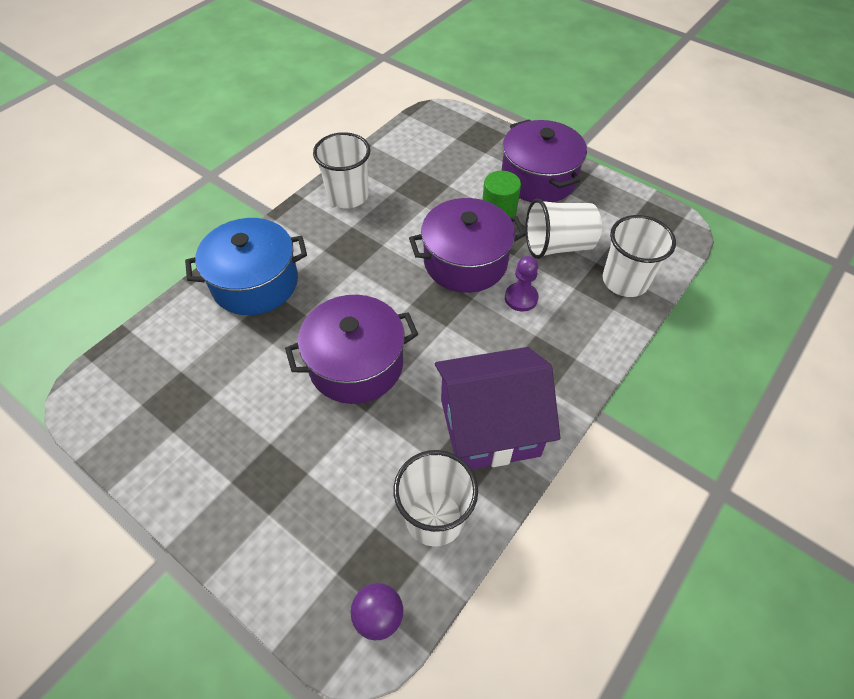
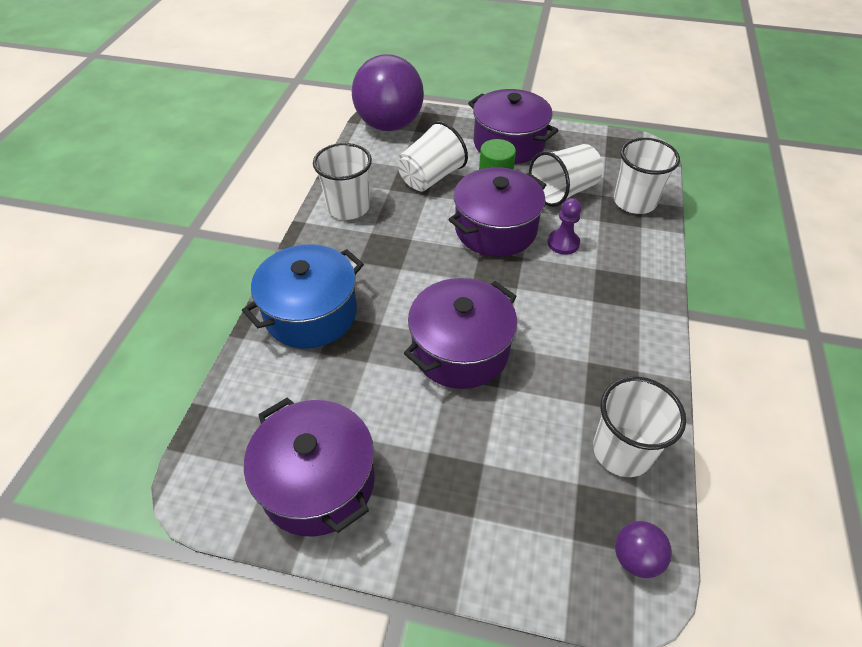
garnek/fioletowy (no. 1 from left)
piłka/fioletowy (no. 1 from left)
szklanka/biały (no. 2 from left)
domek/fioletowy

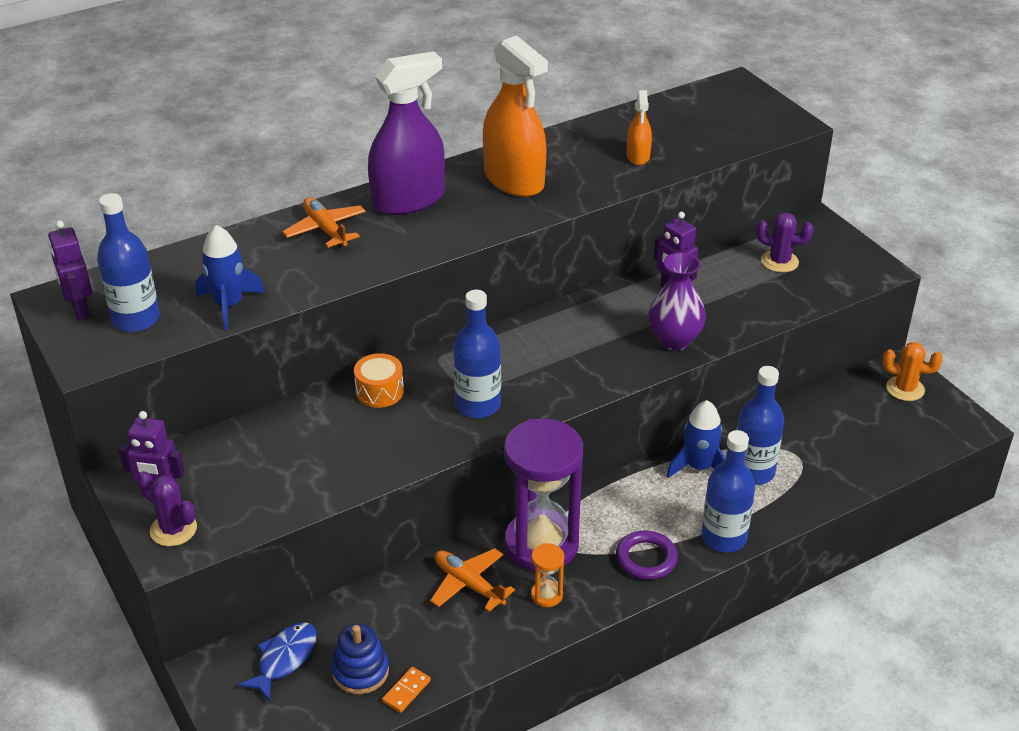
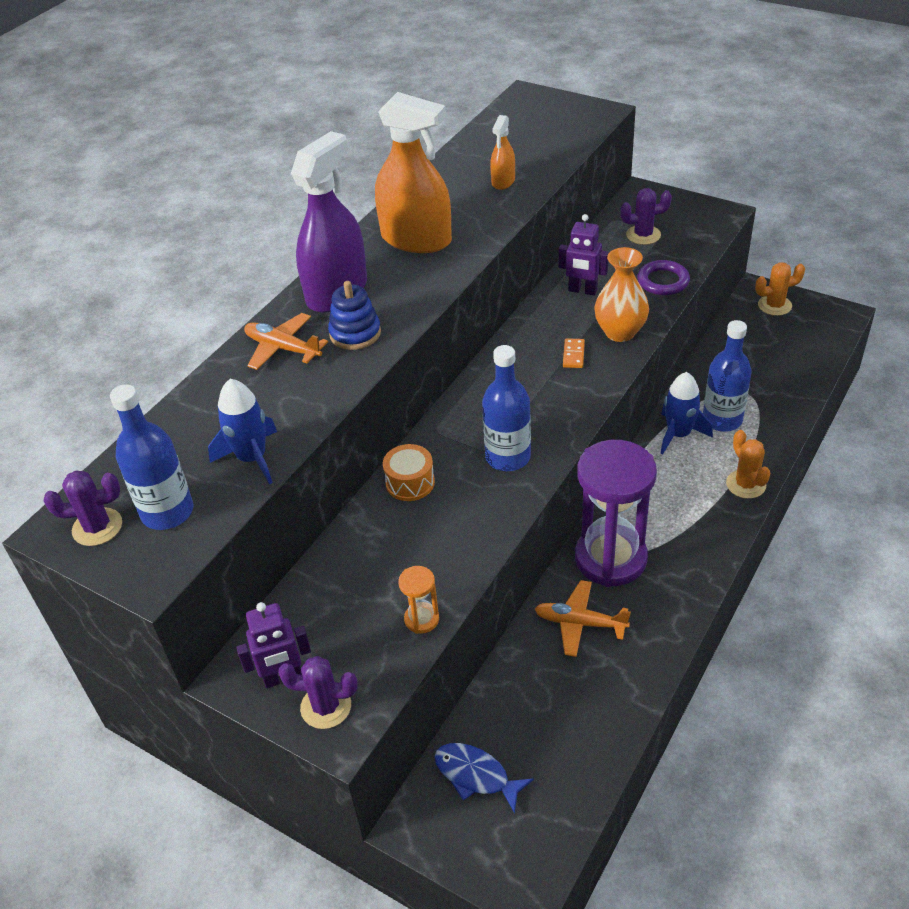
kaktus/fioletowy (no. 1 from left)
zabawka nakładanka/niebieski
klepsydra/pomarańczowy
ryba/niebieski
spryskiwacz/pomarańczowy (no. 2 from left)
kostka domina/pomarańczowy
wazon/pomarańczowy
pierścień/fioletowy
kaktus/pomarańczowy (no. 1 from left)

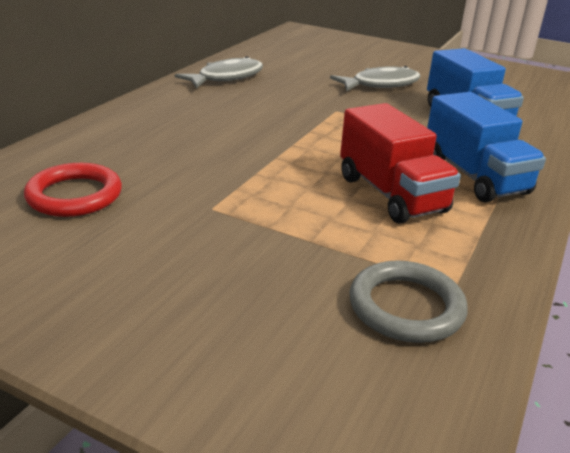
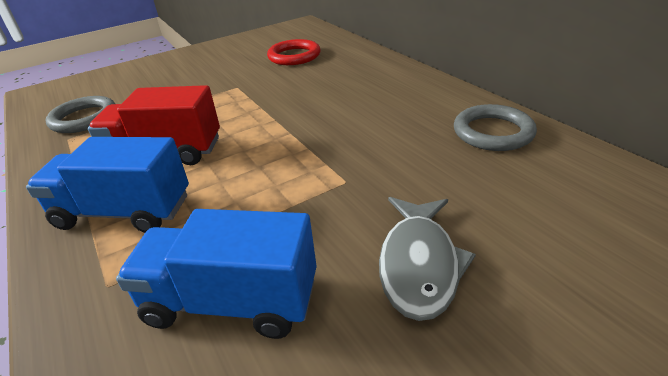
pierścień/szary (no. 2 from left)

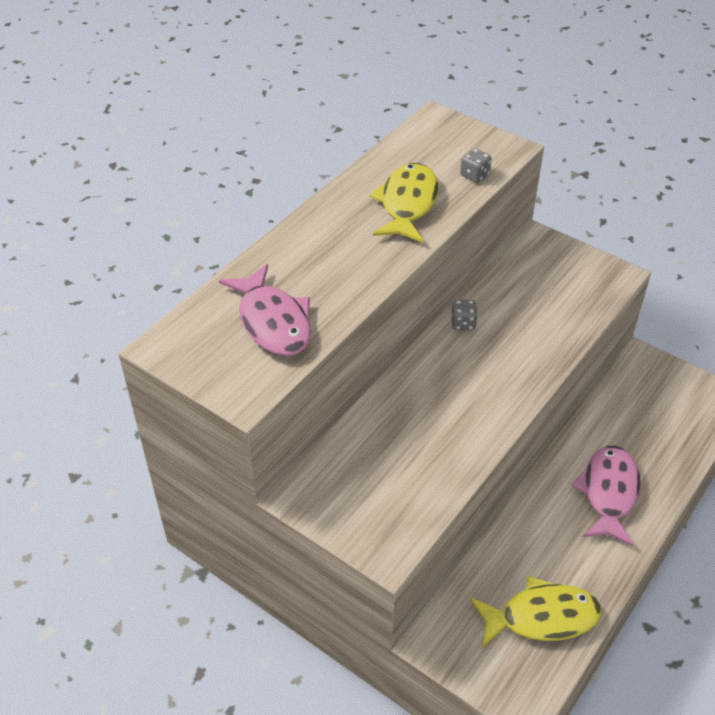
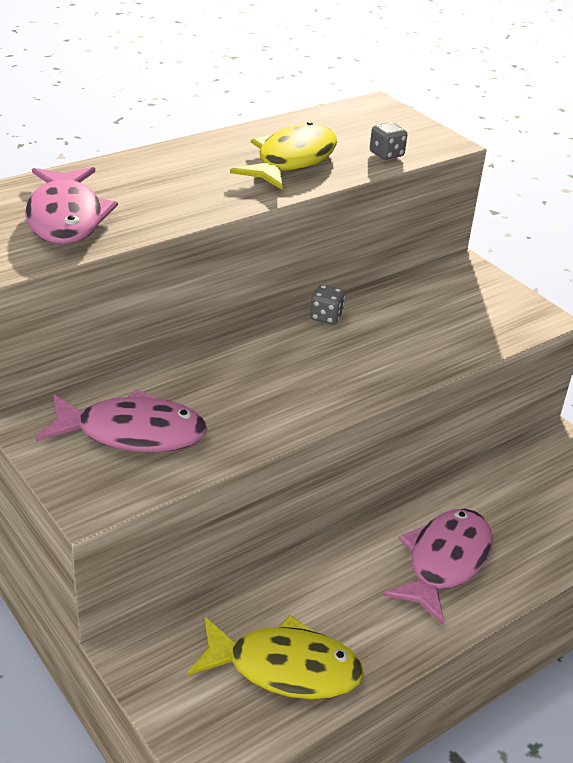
ryba/różowy (no. 2 from left)

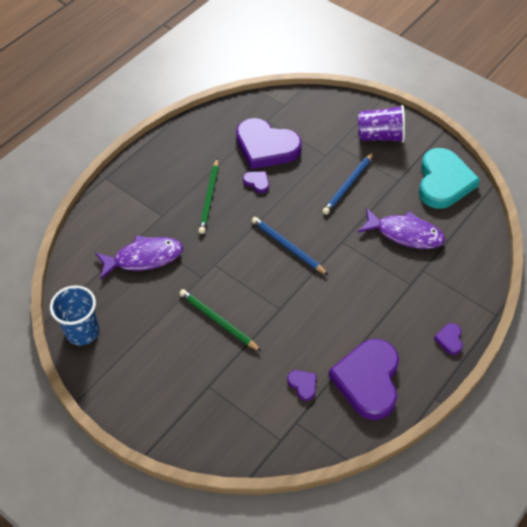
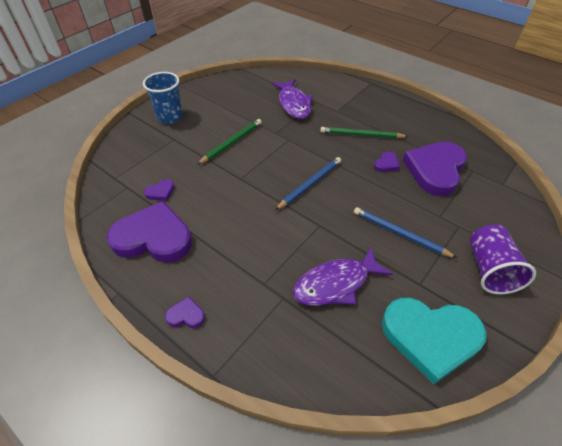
szklanka/niebieski
ryba/fioletowy (no. 2 from left)

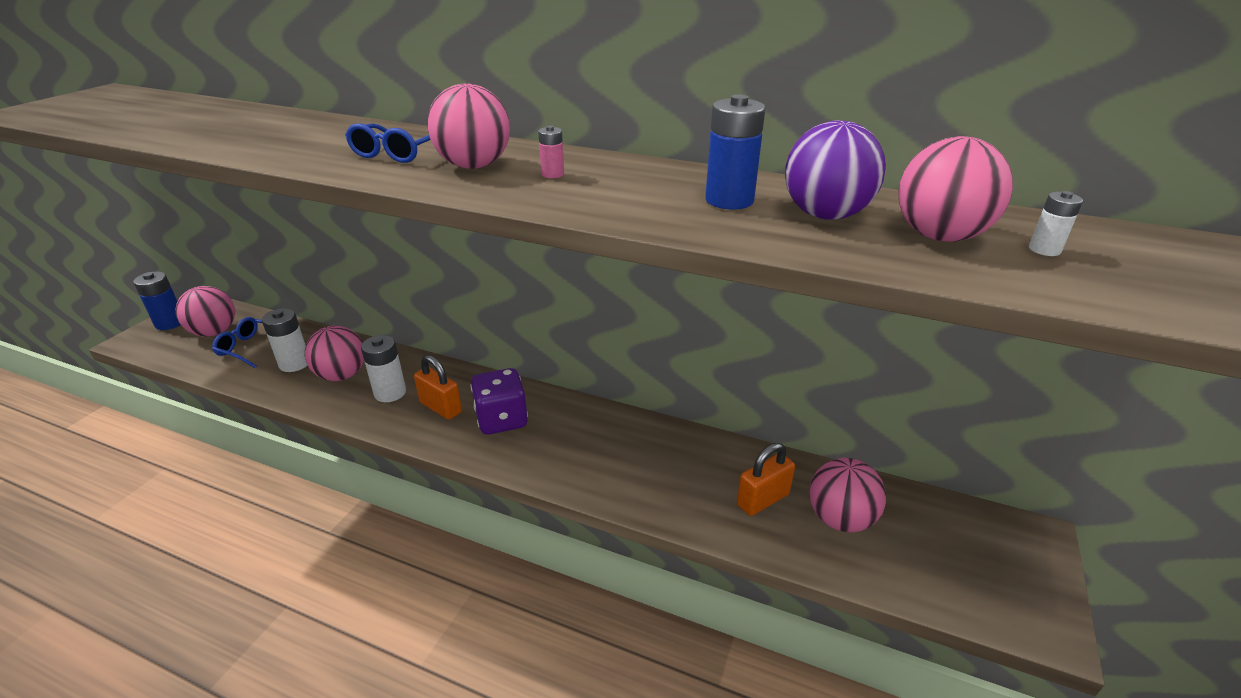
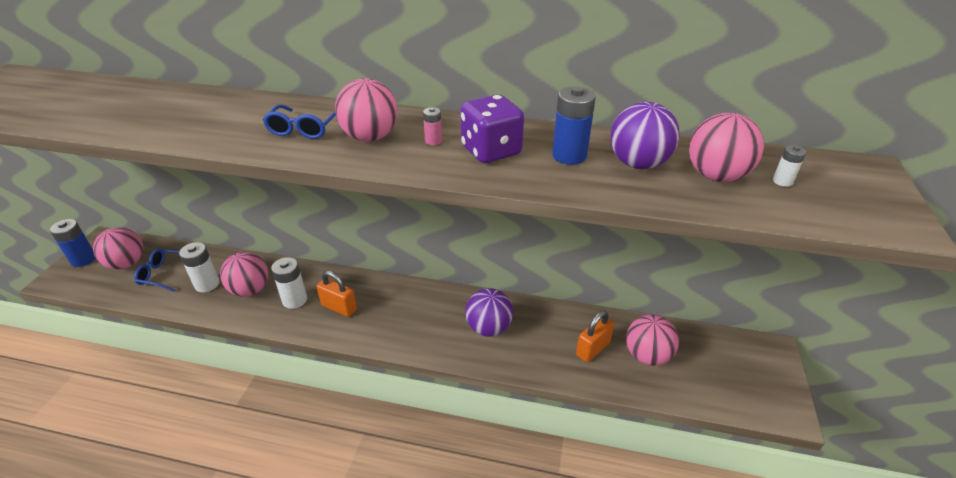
kostka do gry/fioletowy
piłka/fioletowy (no. 1 from left)

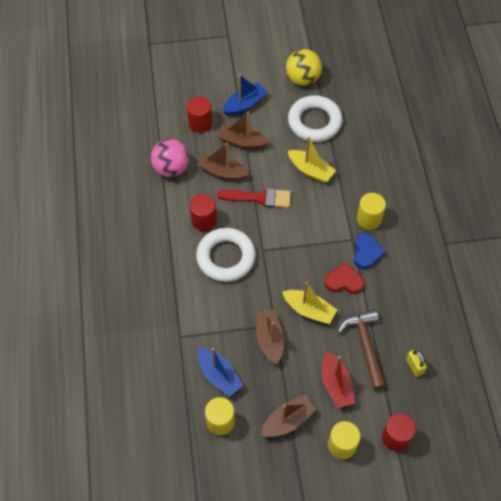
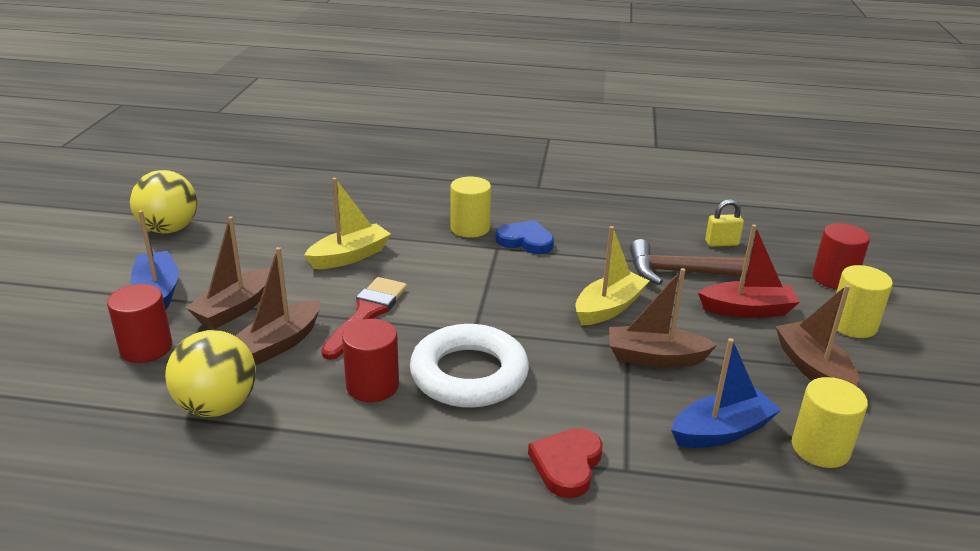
piłka/żółty (no. 2 from left)
serce/czerwony
pierścień/biały (no. 2 from left in the first image)

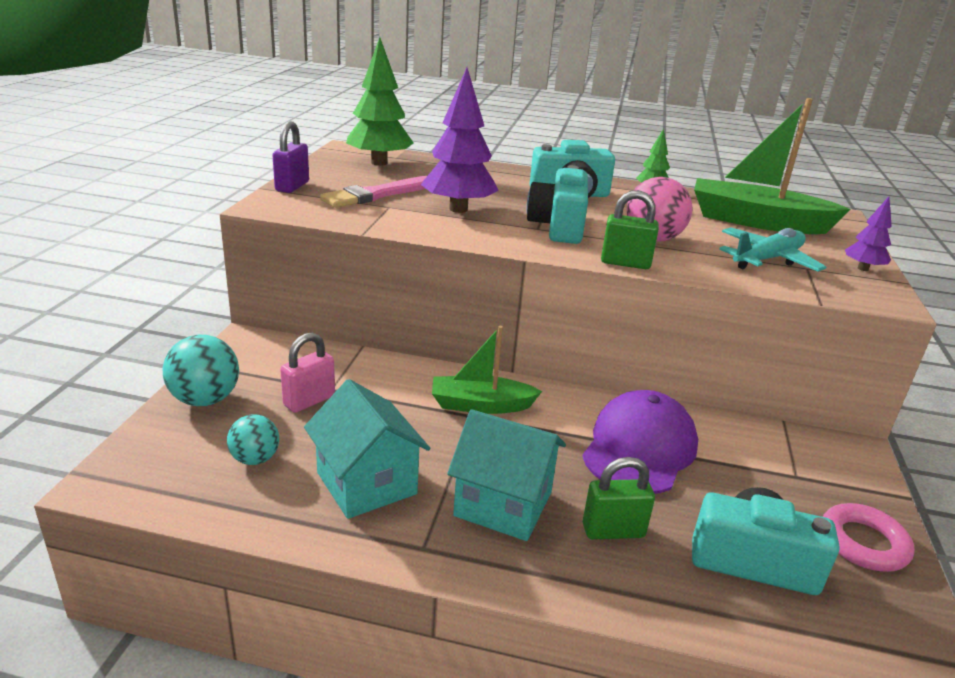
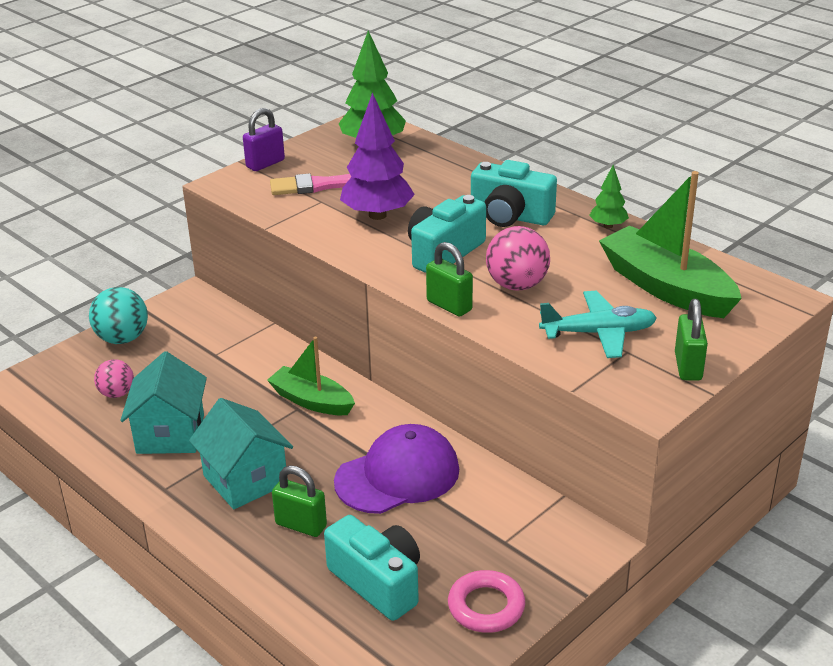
piłka/różowy (no. 1 from left)
kłódka/zielony (no. 3 from left)
kłódka/różowy

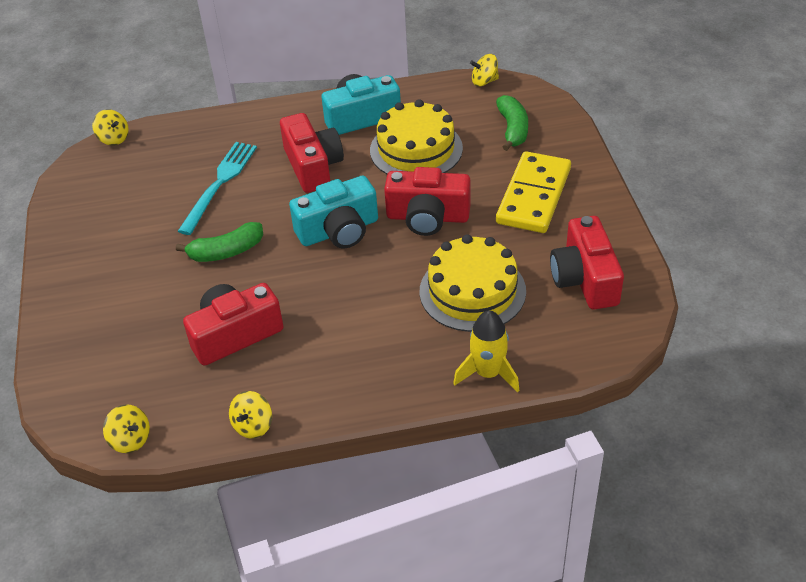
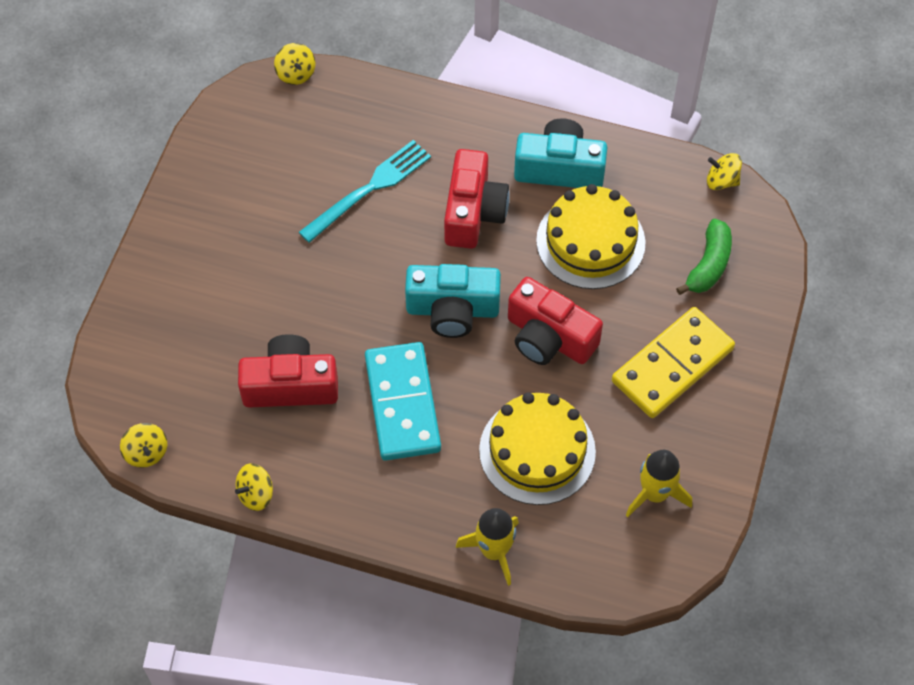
kostka domina/turkusowy
rakieta/żółty (no. 2 from left)
banan/zielony (no. 1 from left in the first image)

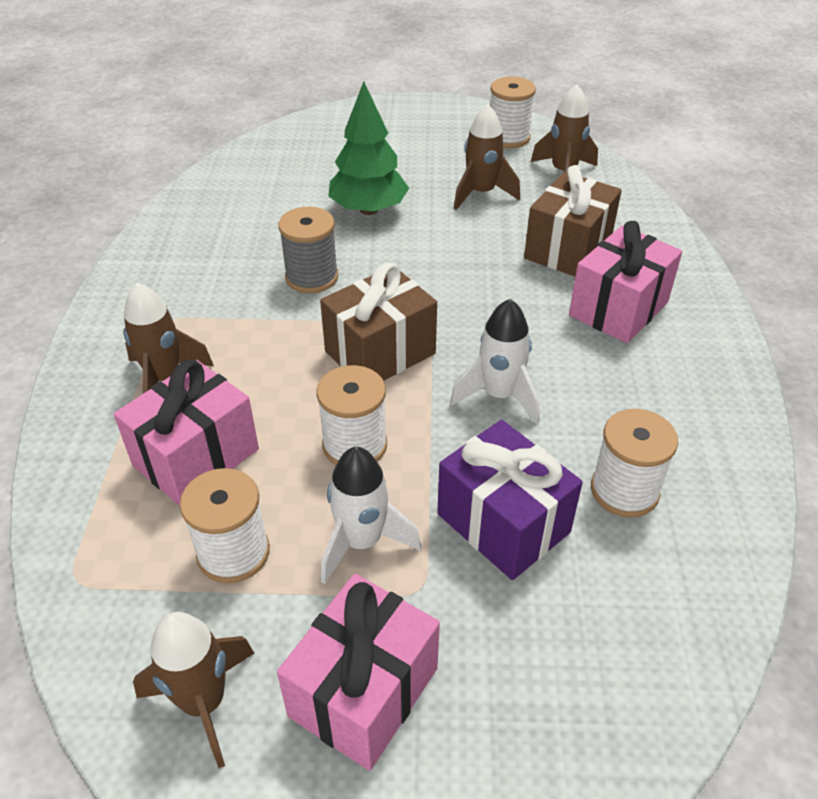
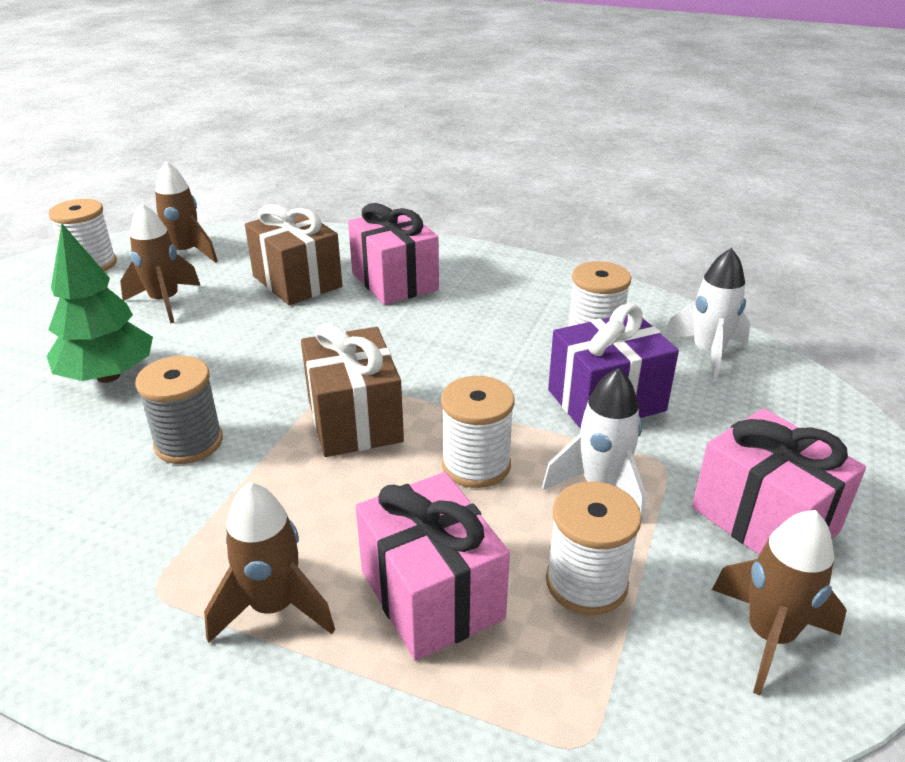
rakieta/biały (no. 2 from left)

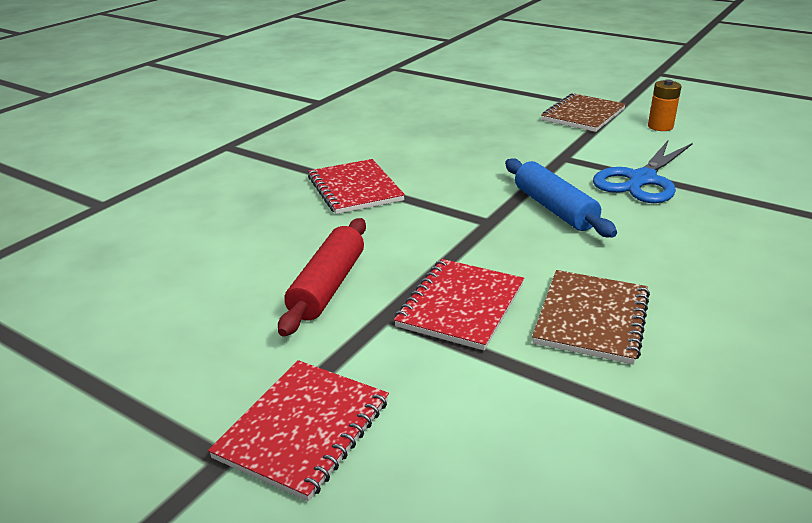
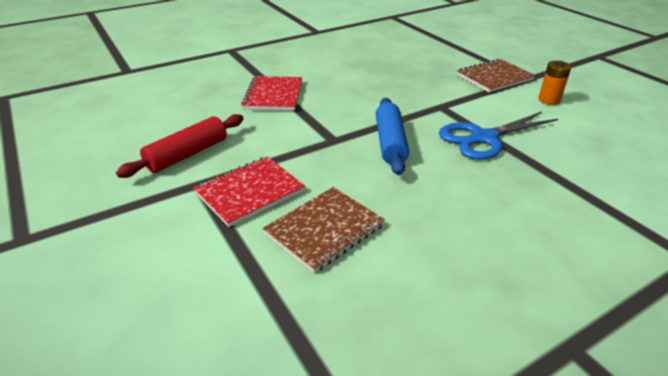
zeszyt/czerwony (no. 1 from left in the first image)

